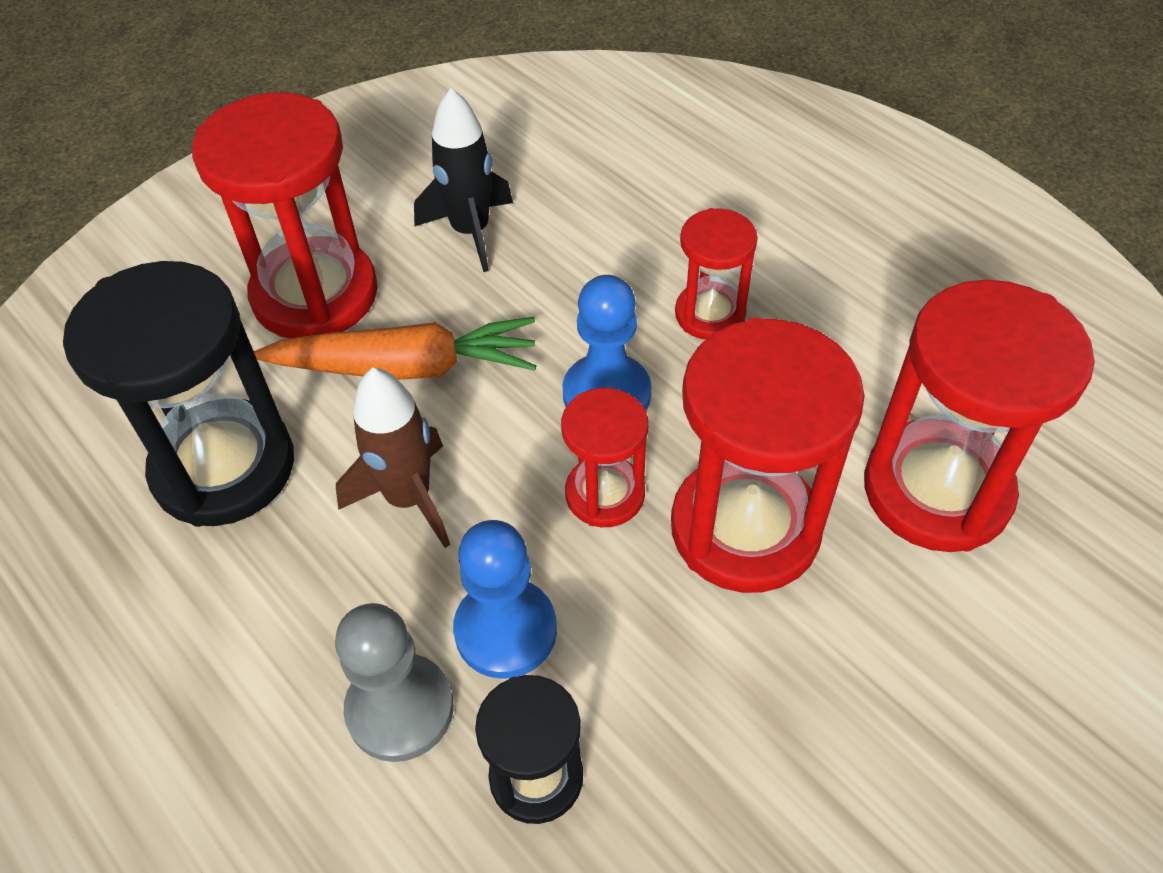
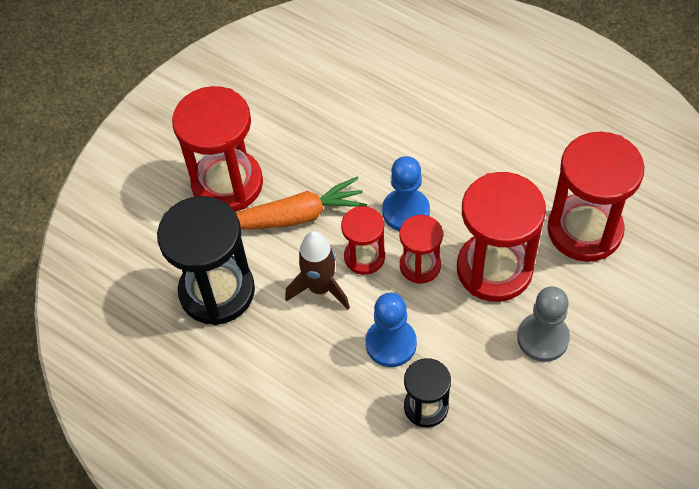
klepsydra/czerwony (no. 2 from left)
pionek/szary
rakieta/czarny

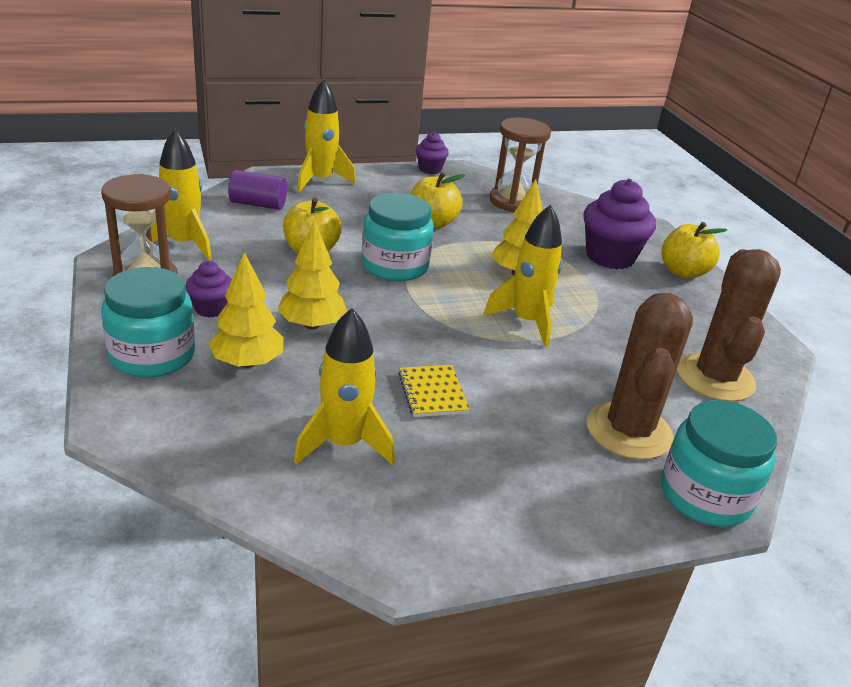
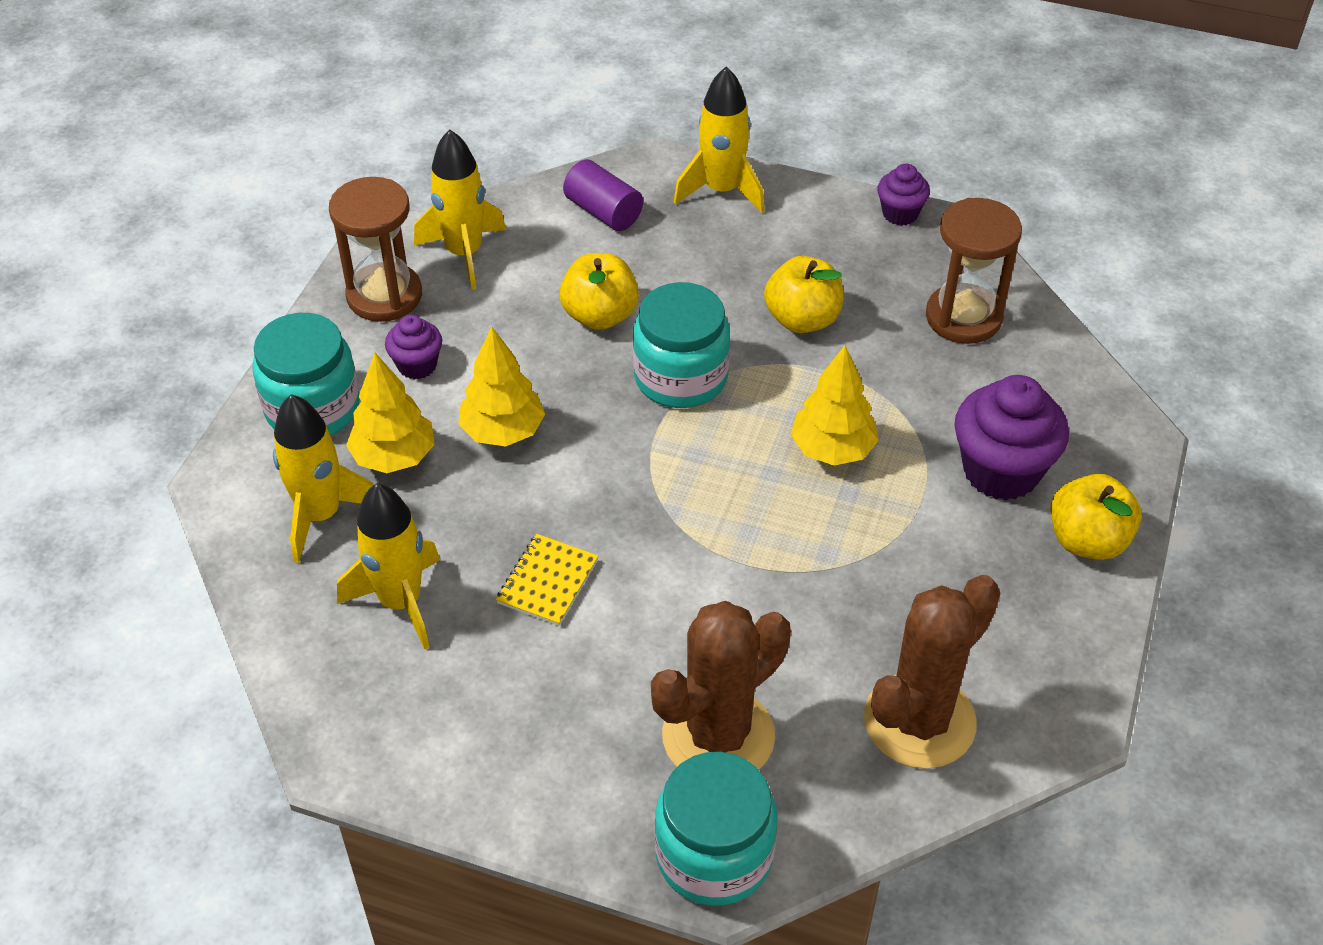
rakieta/żółty (no. 1 from left)

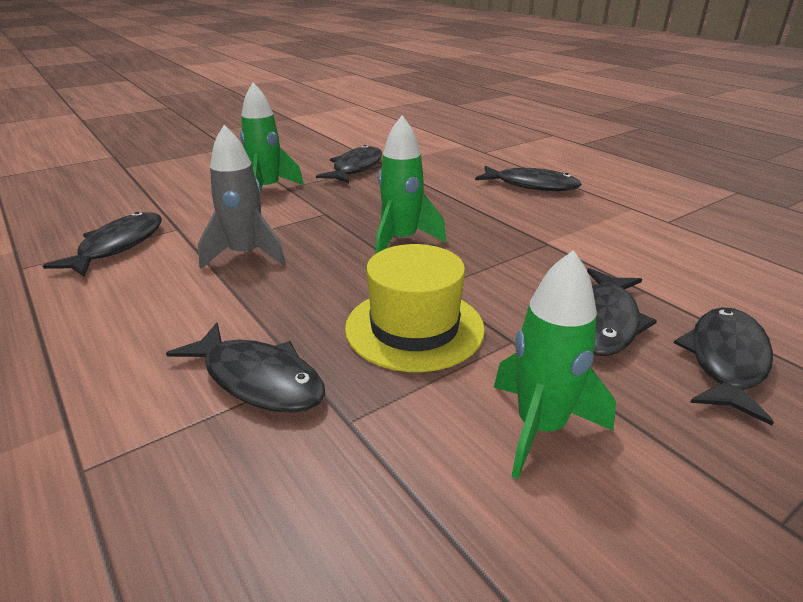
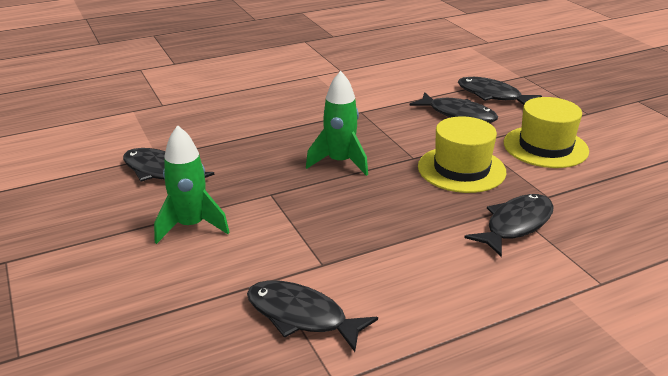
kapelusz/żółty (no. 2 from left)
rakieta/szary
ryba/czarny (no. 4 from left in the first image)

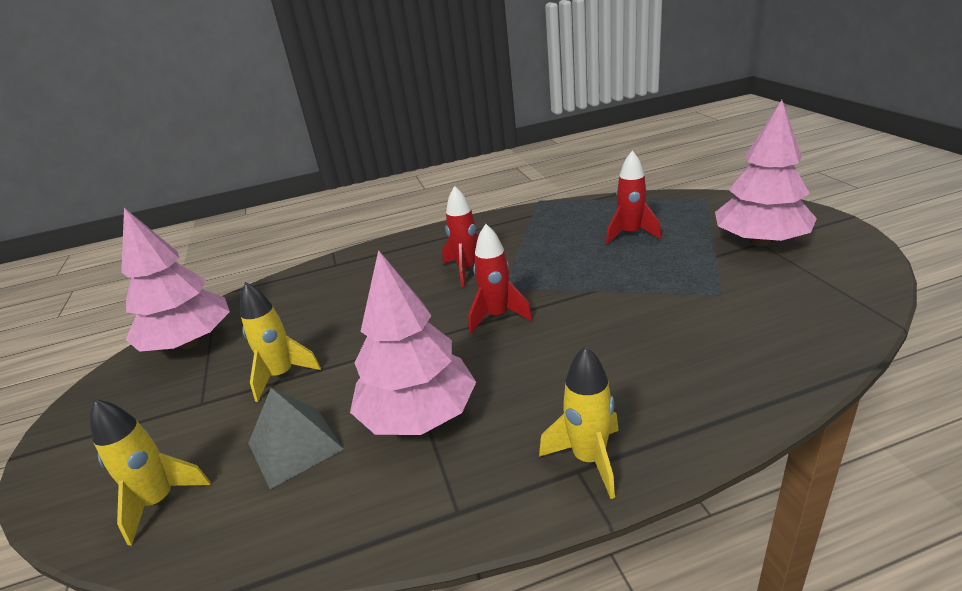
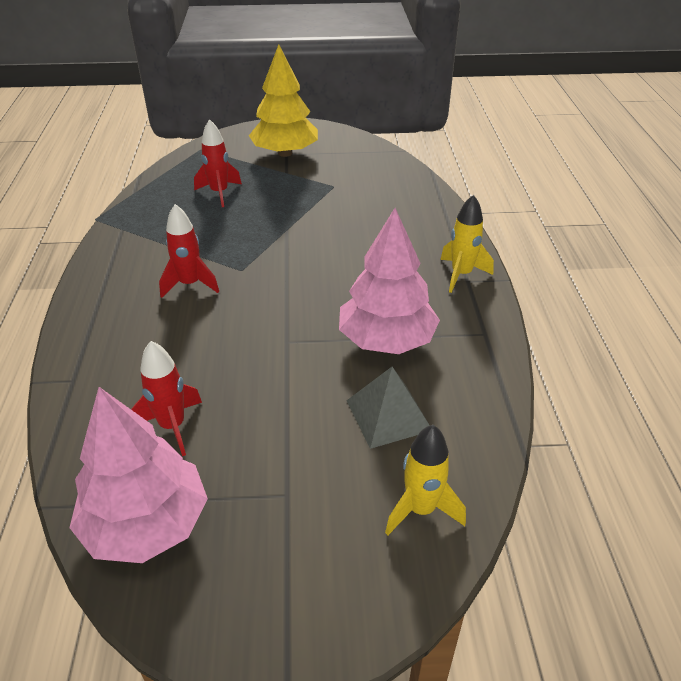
rakieta/czerwony (no. 1 from left)
drzewko/żółty
rakieta/żółty (no. 2 from left in the first image)

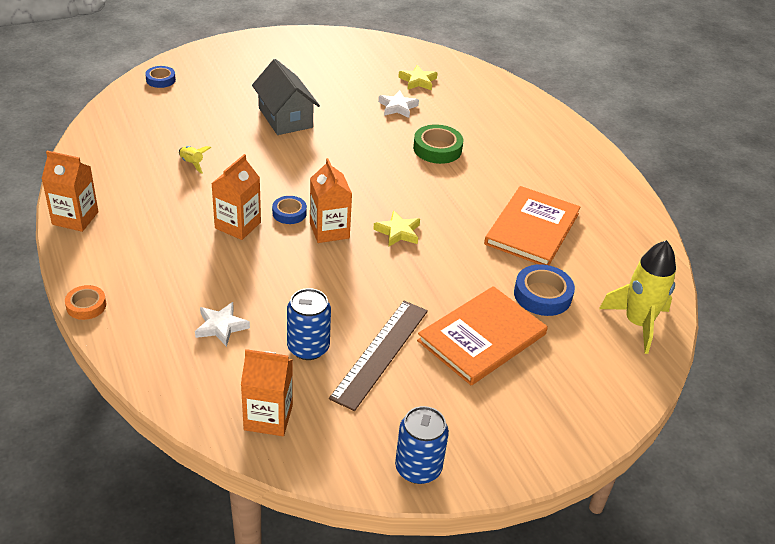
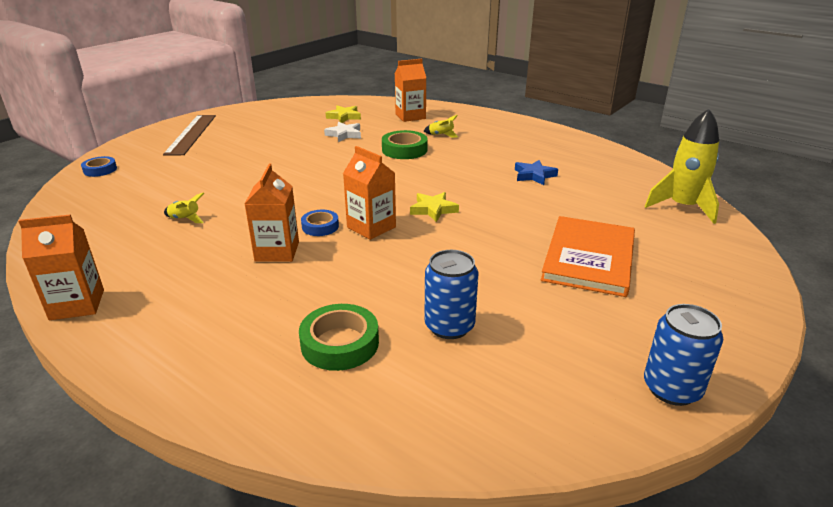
linijka/brązowy
taśma klejąca/zielony (no. 1 from left)
karton mleka/pomarańczowy (no. 4 from left)
rakieta/żółty (no. 2 from left)
gwiazda/niebieski
taśma klejąca/pomarańczowy
domek/szary
taśma klejąca/niebieski (no. 3 from left in the first image)

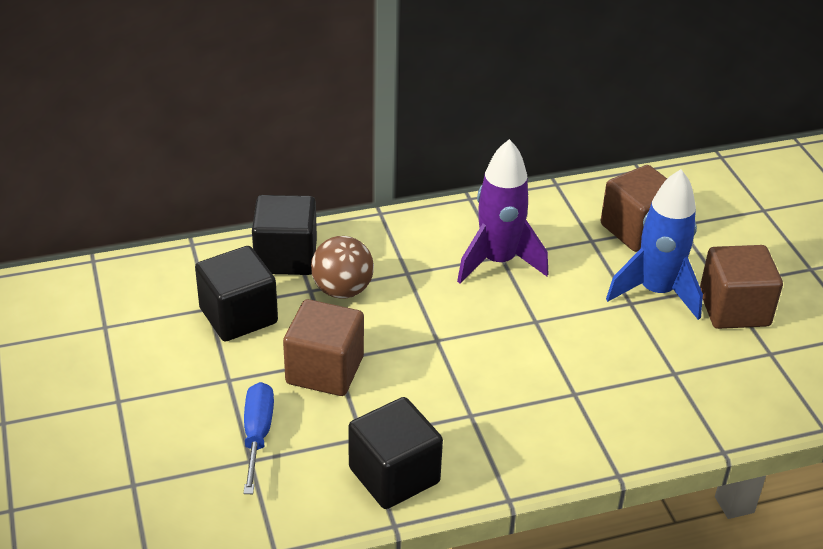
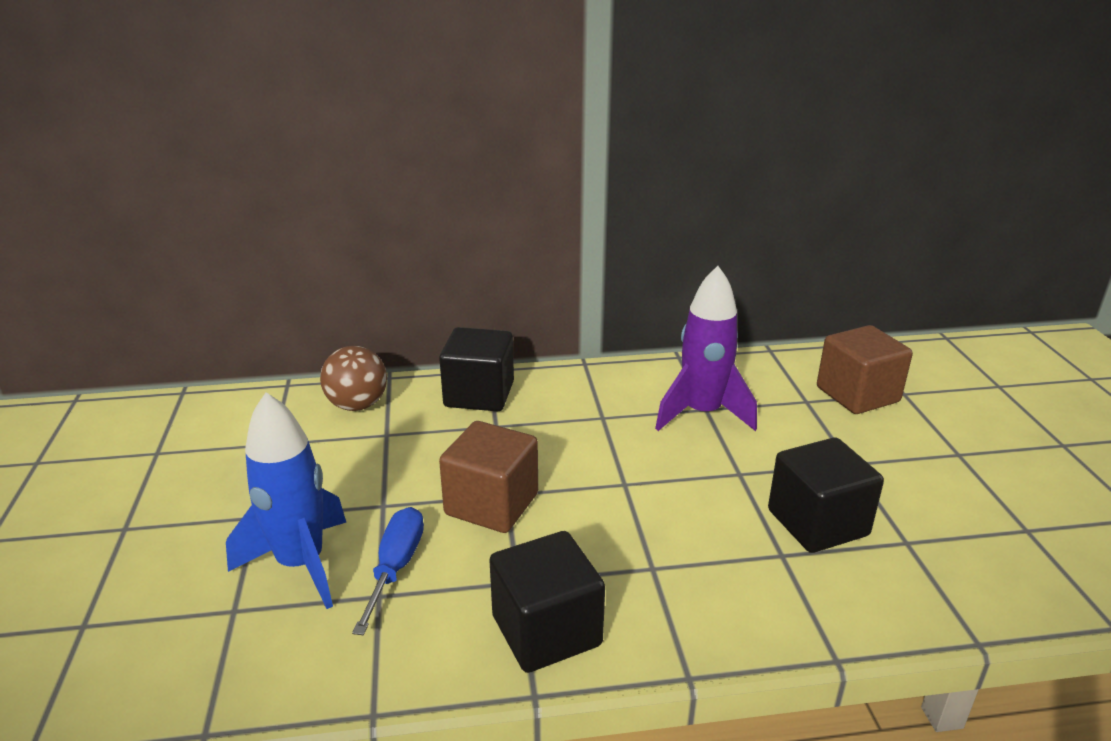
rakieta/niebieski
piłka/brązowy
sześcian/czarny (no. 3 from left)
sześcian/brązowy (no. 3 from left in the first image)

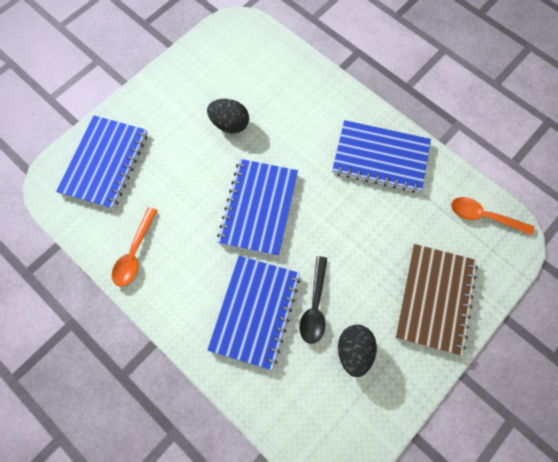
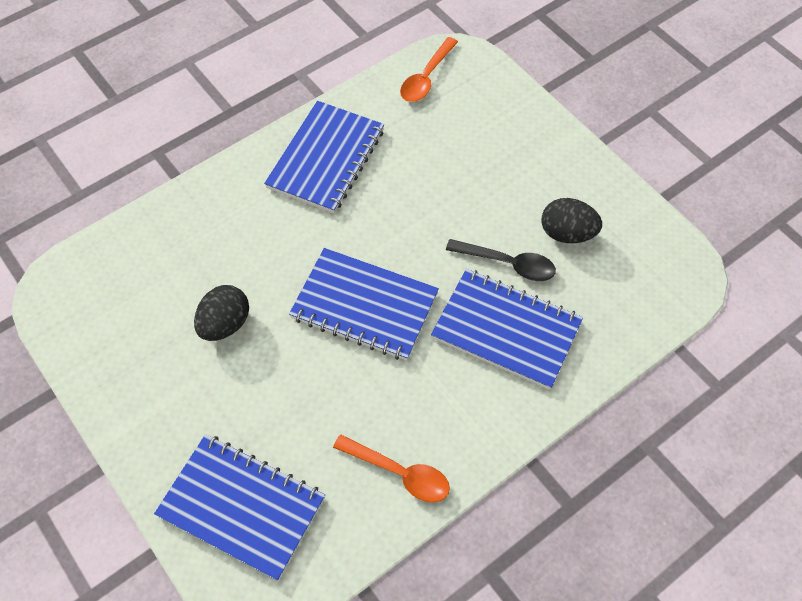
zeszyt/brązowy

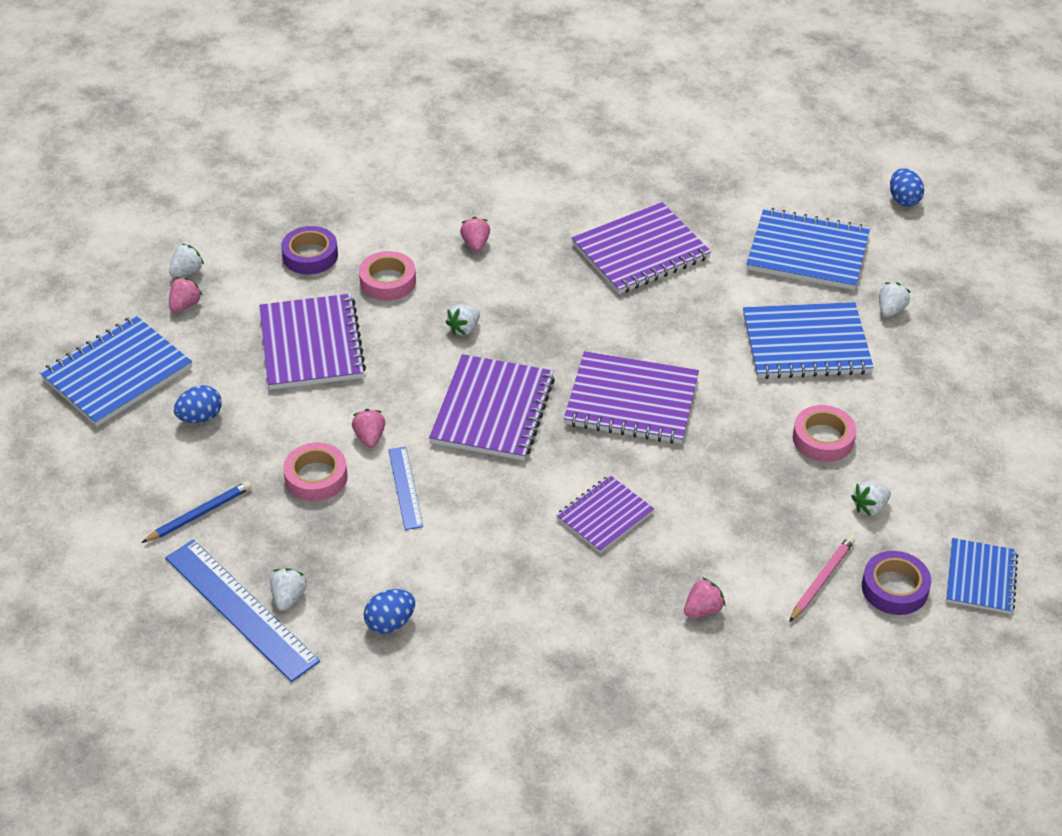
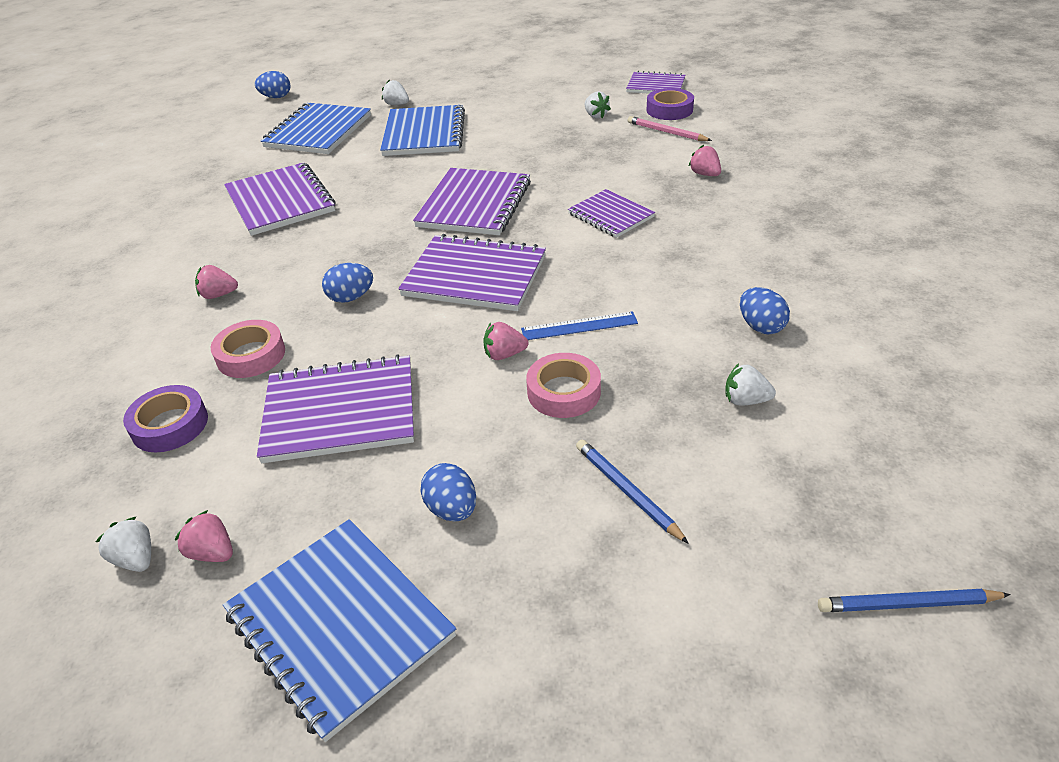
jajko/niebieski (no. 2 from left)
zeszyt/fioletowy (no. 6 from left)
ołówek/niebieski (no. 2 from left)
linijka/niebieski (no. 1 from left in the first image)
taśma klejąca/różowy (no. 3 from left in the first image)

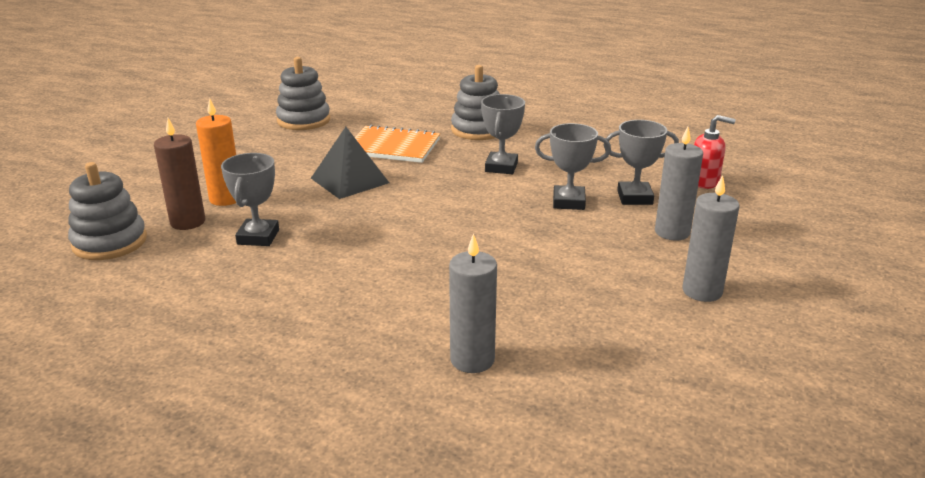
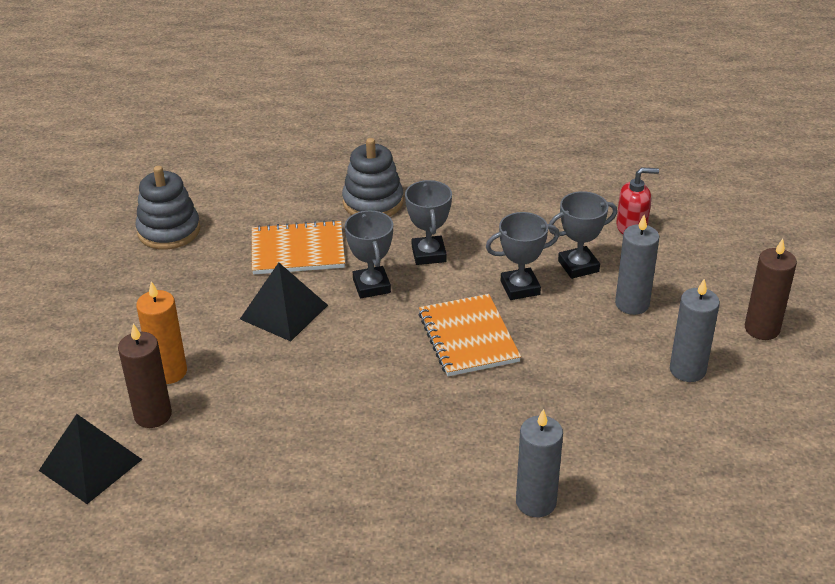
piramida/czarny (no. 1 from left)
puchar/szary (no. 1 from left)
zeszyt/pomarańczowy (no. 2 from left)
świeca/brązowy (no. 2 from left)

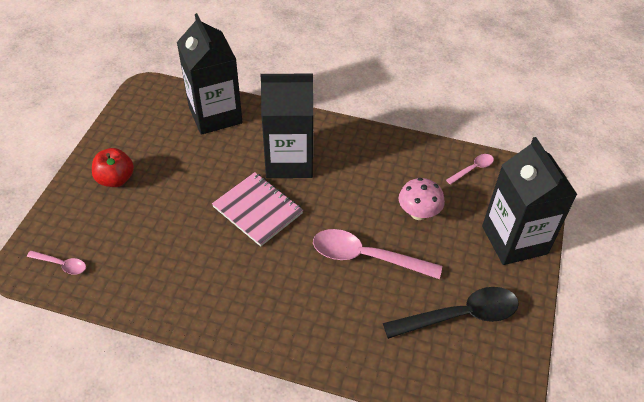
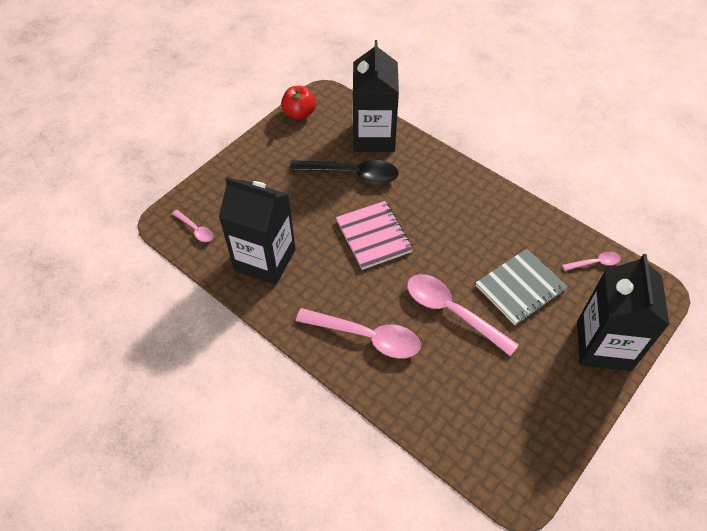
karton mleka/czarny (no. 1 from left)
jabłko/czerwony
łyżka/czarny
łyżka/różowy (no. 2 from left)
zeszyt/szary

